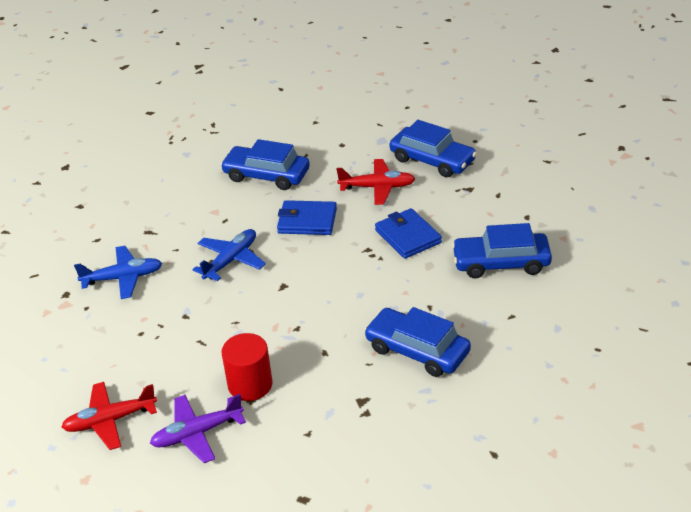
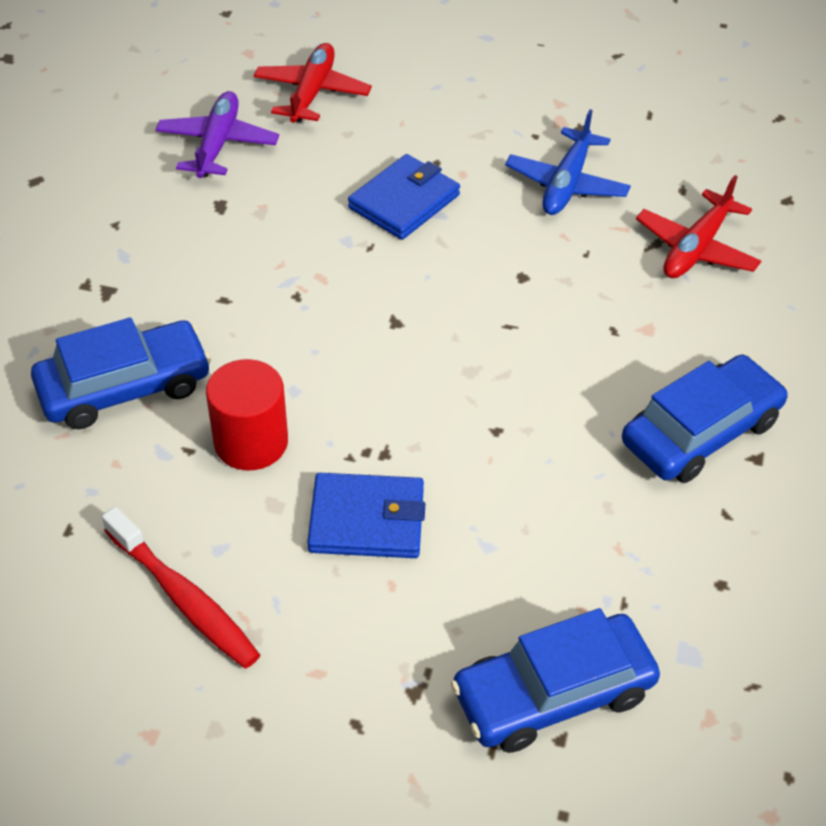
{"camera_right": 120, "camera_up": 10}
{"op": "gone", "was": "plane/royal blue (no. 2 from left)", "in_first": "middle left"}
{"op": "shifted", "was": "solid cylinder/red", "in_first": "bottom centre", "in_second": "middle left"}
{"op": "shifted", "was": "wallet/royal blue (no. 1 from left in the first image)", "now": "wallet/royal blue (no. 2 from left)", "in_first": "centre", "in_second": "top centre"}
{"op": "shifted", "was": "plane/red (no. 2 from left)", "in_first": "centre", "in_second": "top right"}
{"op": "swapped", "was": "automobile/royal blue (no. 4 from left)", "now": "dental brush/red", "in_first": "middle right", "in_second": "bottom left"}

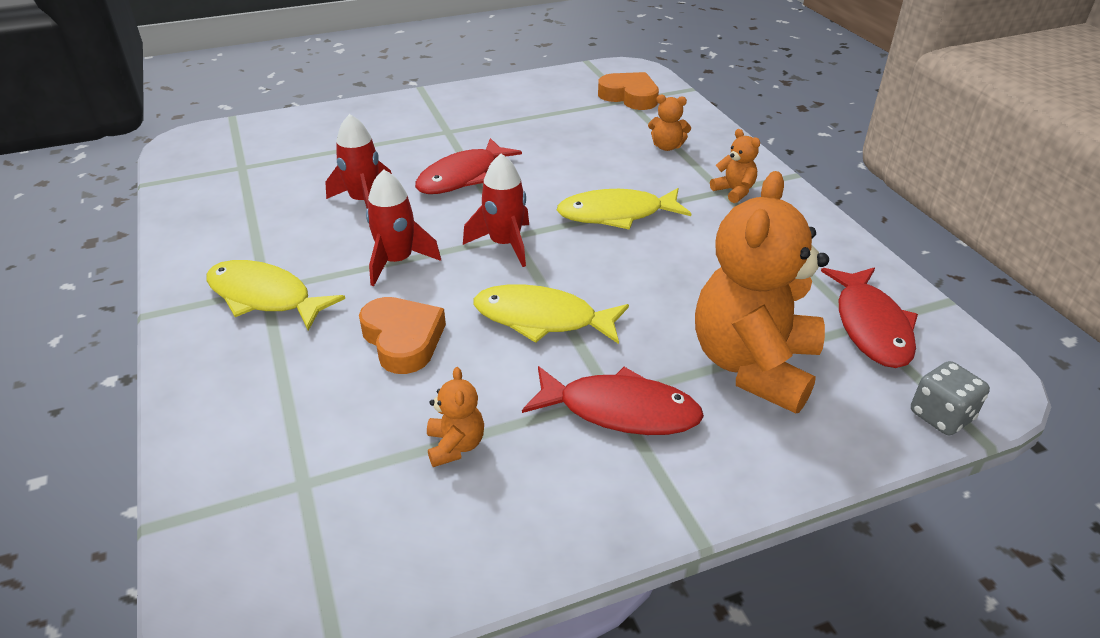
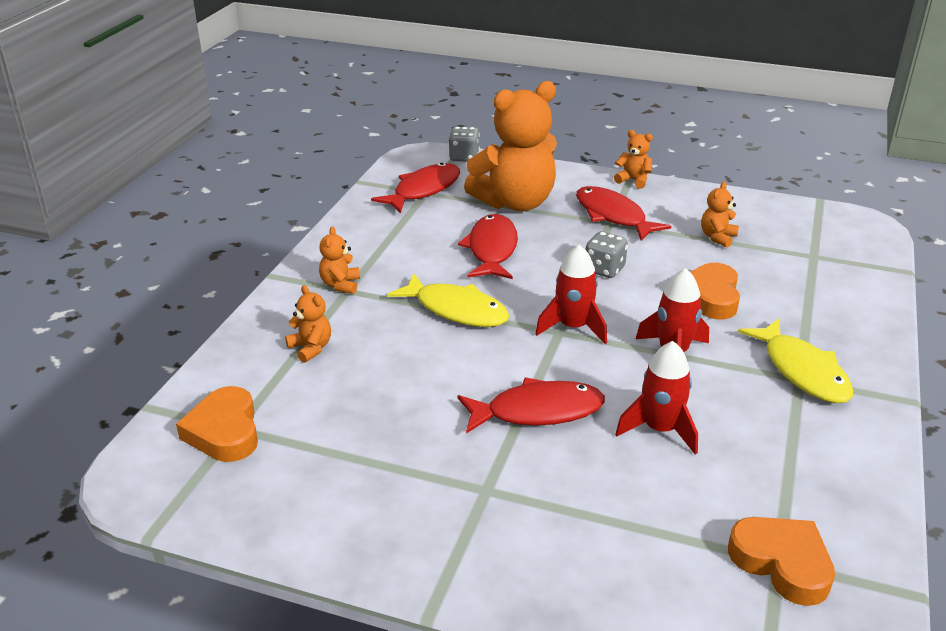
{"camera_right": -140, "camera_up": -5}
{"op": "new", "now": "fish figure/red (no. 2 from left)", "in_second": "centre"}
{"op": "new", "now": "teddy bear/orange (no. 4 from left)", "in_second": "top right"}
{"op": "new", "now": "heart shape/orange (no. 3 from left)", "in_second": "bottom right"}
{"op": "swapped", "was": "fish figure/bright yellow (no. 2 from left)", "now": "die/ash-grey (no. 2 from left)", "in_first": "centre", "in_second": "centre"}

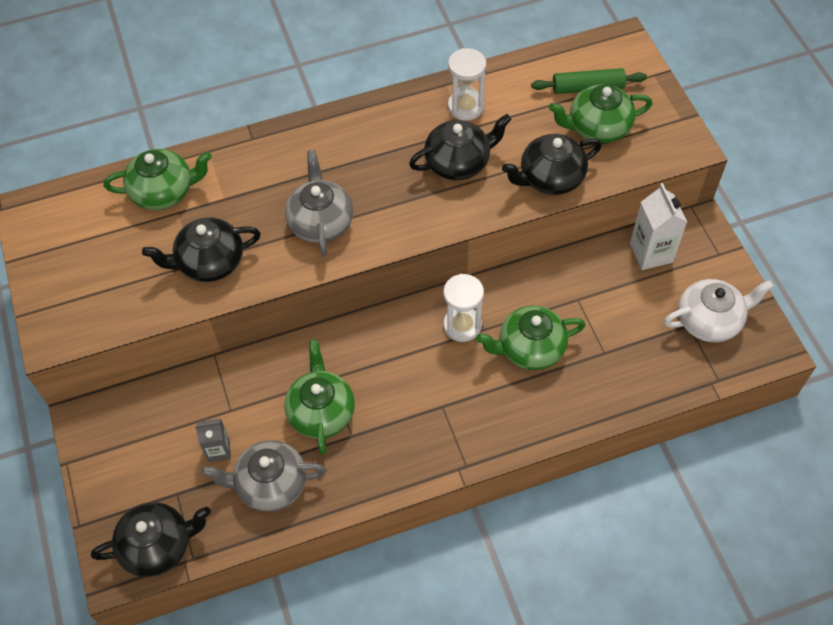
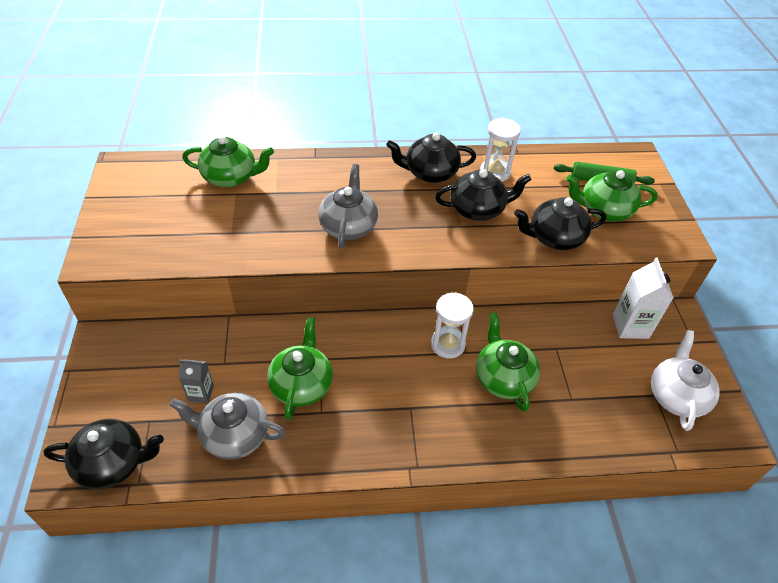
{"camera_right": 10, "camera_up": -10}
{"op": "shifted", "was": "china teapot/black (no. 2 from left)", "in_first": "middle left", "in_second": "top centre"}
{"op": "rotated", "was": "china teapot/emerald (no. 3 from left)", "in_first": "centre", "in_second": "centre", "clockwise": 75}
{"op": "rotated", "was": "china teapot/pure white", "in_first": "middle right", "in_second": "middle right", "clockwise": -75}

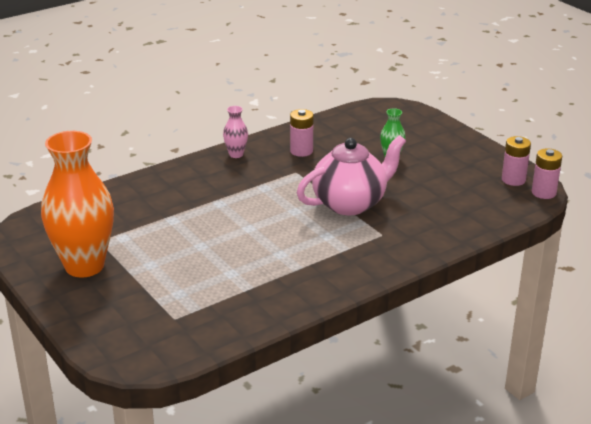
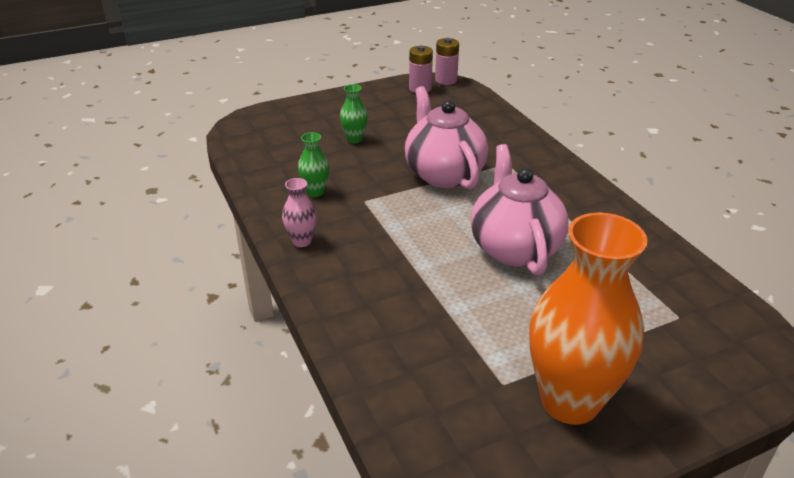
{"camera_right": -80, "camera_up": 5}
{"op": "new", "now": "china teapot/rose-pink (no. 2 from left)", "in_second": "centre"}
{"op": "swapped", "was": "battery/rose-pink (no. 1 from left)", "now": "vase/emerald (no. 1 from left)", "in_first": "top centre", "in_second": "centre"}

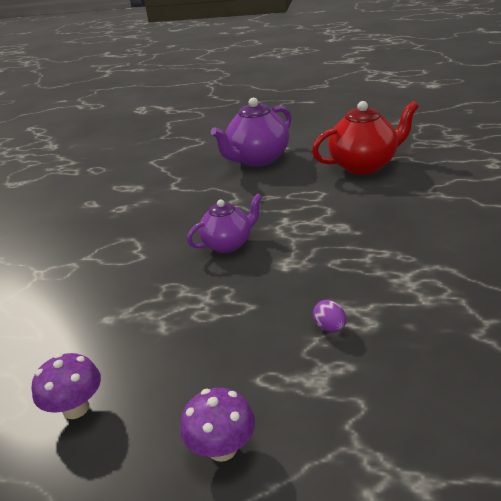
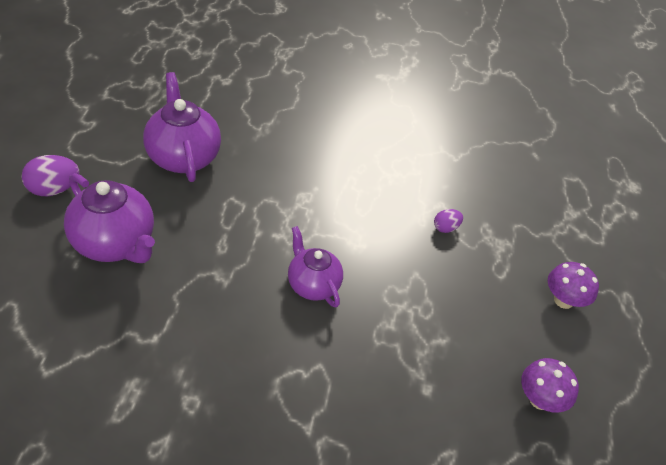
{"camera_right": -100, "camera_up": 15}
{"op": "new", "now": "egg shape/purple (no. 1 from left)", "in_second": "middle left"}
{"op": "repainted", "was": "china teapot/red", "now": "china teapot/purple (no. 2 from left)", "in_first": "top right", "in_second": "top left"}

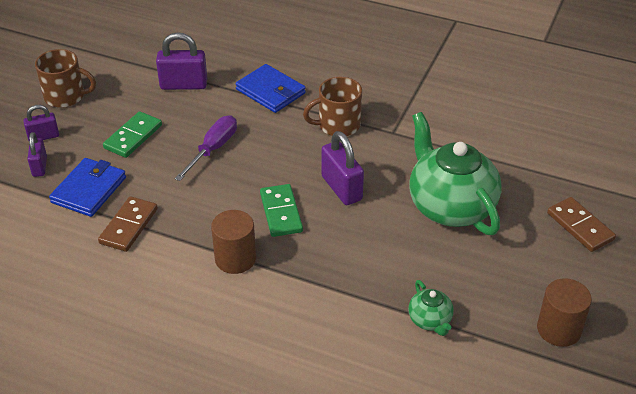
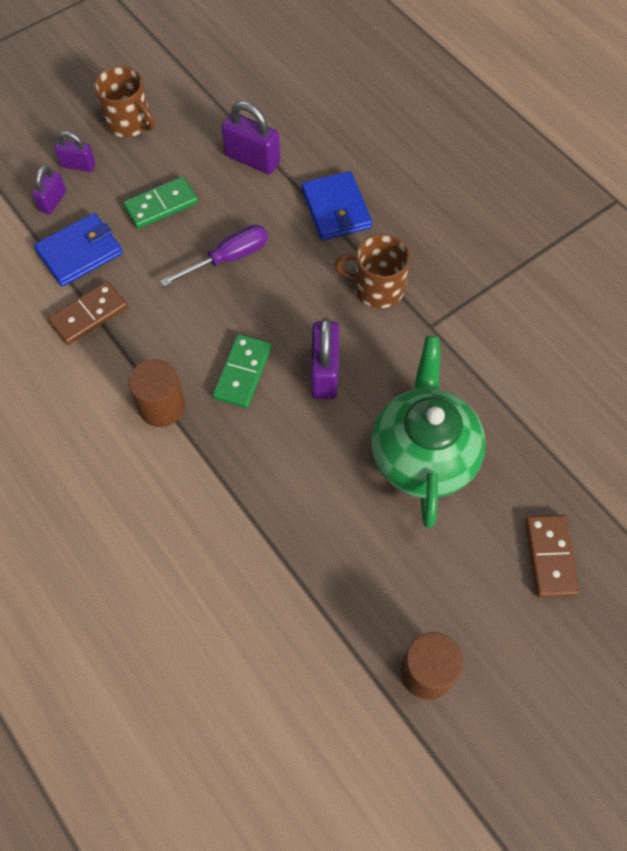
{"camera_right": 30, "camera_up": 20}
{"op": "gone", "was": "china teapot/emerald (no. 1 from left)", "in_first": "bottom right"}

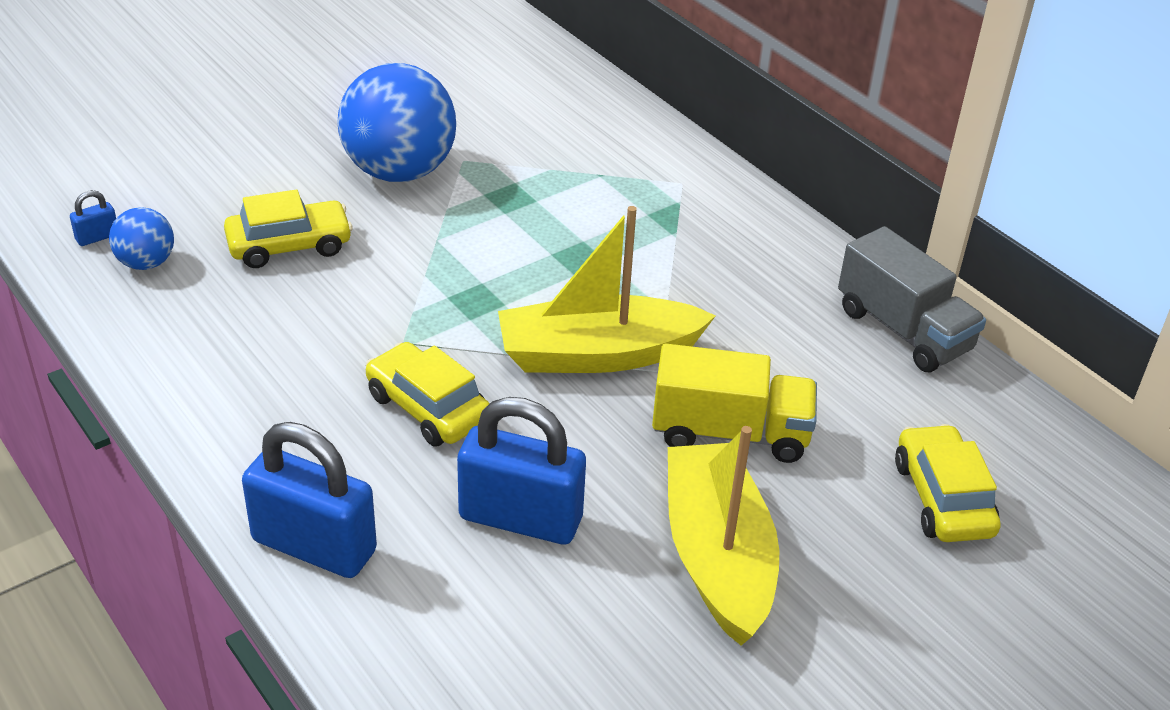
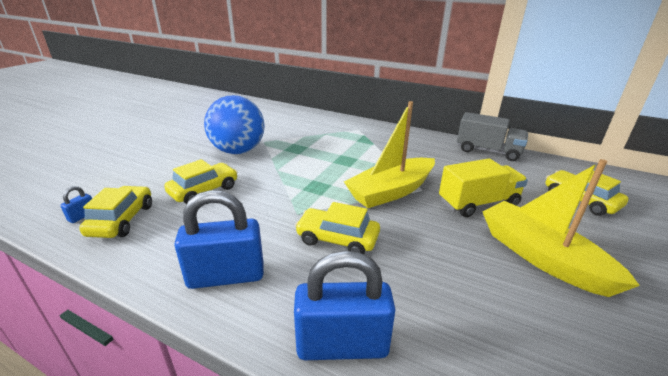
{"camera_right": -25, "camera_up": -10}
{"op": "shifted", "was": "small lock/royal blue (no. 3 from left in the first image)", "now": "small lock/royal blue (no. 2 from left)", "in_first": "centre", "in_second": "middle left"}
{"op": "swapped", "was": "sphere/royal blue (no. 1 from left)", "now": "automobile/bright yellow (no. 1 from left)", "in_first": "middle left", "in_second": "middle left"}

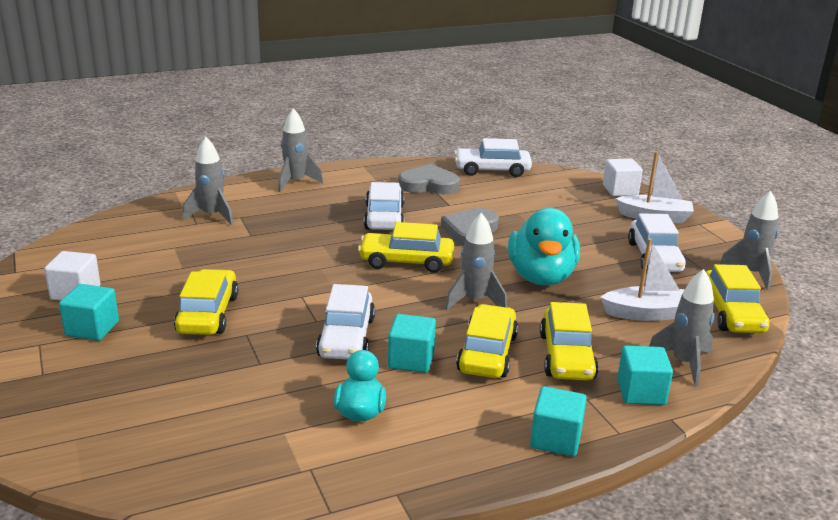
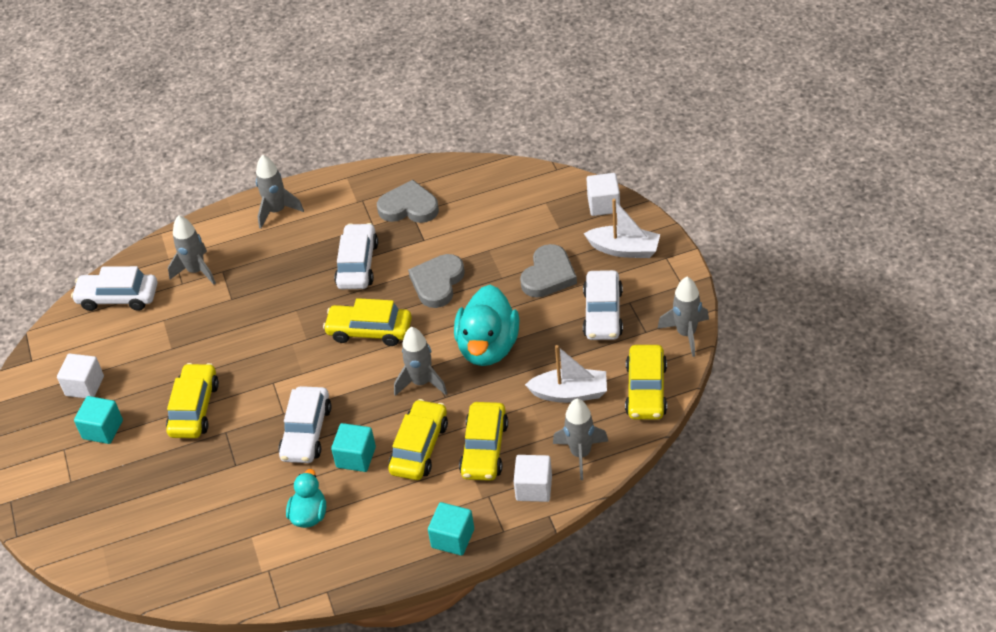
{"camera_right": 10, "camera_up": 20}
{"op": "new", "now": "heart shape/ash-grey (no. 3 from left)", "in_second": "centre"}
{"op": "shifted", "was": "automobile/pure white (no. 3 from left in the first image)", "now": "automobile/pure white (no. 1 from left)", "in_first": "top centre", "in_second": "middle left"}
{"op": "repainted", "was": "solid cube/turquoise (no. 4 from left)", "now": "solid cube/pure white (no. 2 from left)", "in_first": "bottom right", "in_second": "bottom centre"}

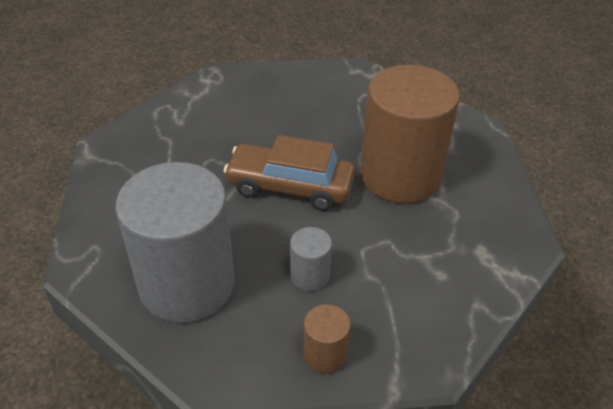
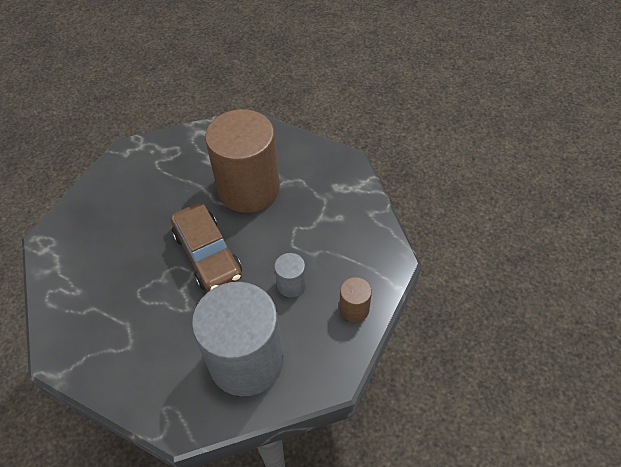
{"camera_right": -55, "camera_up": 10}
{"op": "rotated", "was": "automobile/dark brown", "in_first": "centre", "in_second": "middle left", "clockwise": -75}

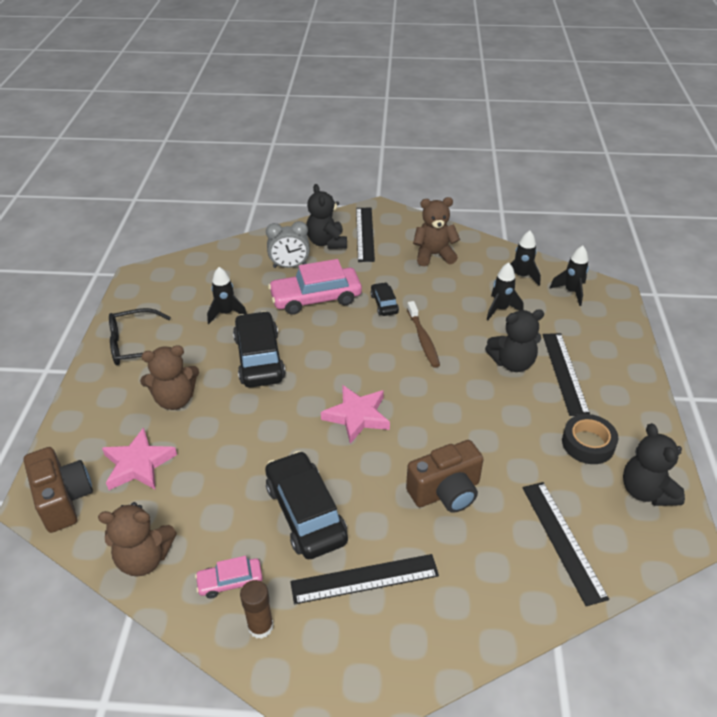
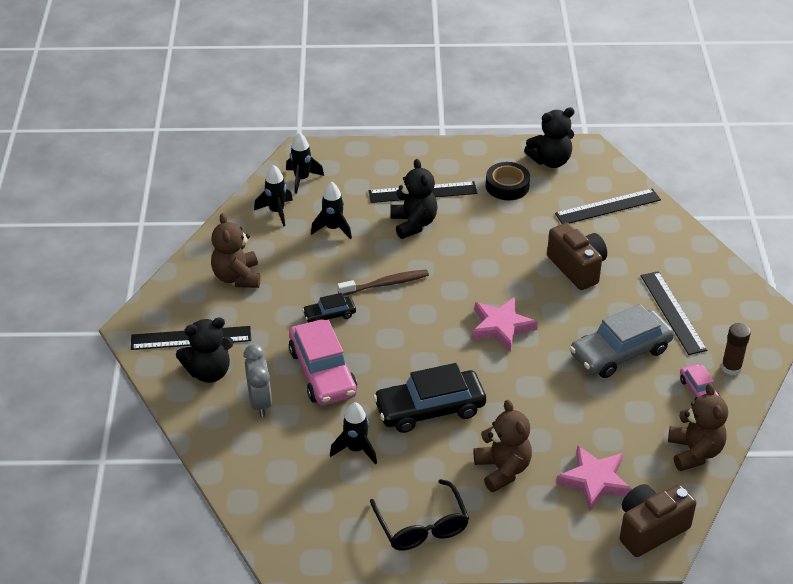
{"camera_right": -95, "camera_up": 0}
{"op": "repainted", "was": "automobile/black (no. 2 from left)", "now": "automobile/ash-grey", "in_first": "bottom centre", "in_second": "middle right"}

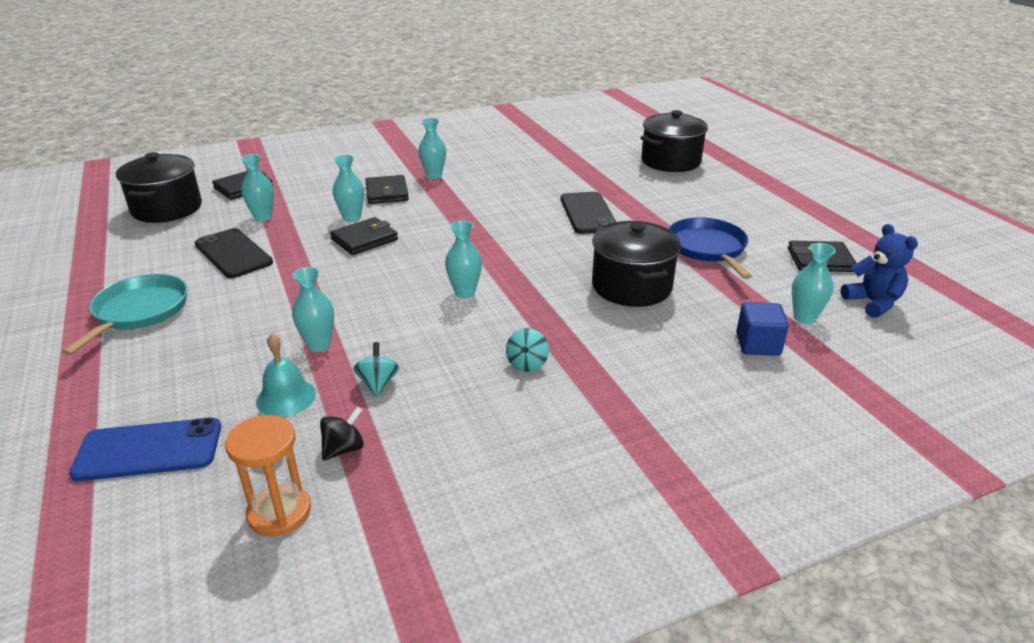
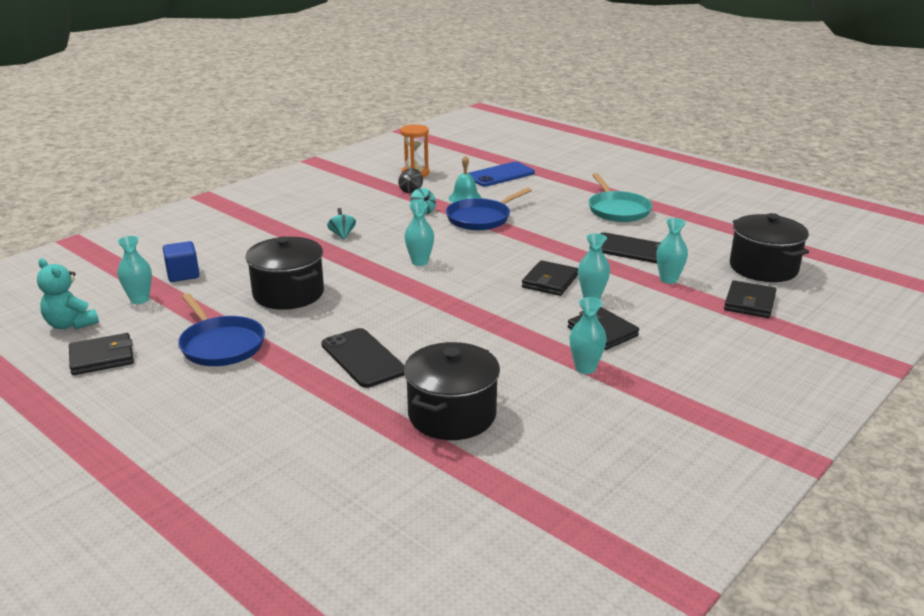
{"camera_right": 155, "camera_up": -5}
{"op": "shifted", "was": "cooking pot/black (no. 3 from left in the first image)", "now": "cooking pot/black (no. 2 from left)", "in_first": "top centre", "in_second": "centre"}
{"op": "swapped", "was": "vase/turquoise (no. 2 from left)", "now": "frying pan/royal blue (no. 2 from left)", "in_first": "middle left", "in_second": "centre"}
{"op": "repainted", "was": "teddy bear/royal blue", "now": "teddy bear/turquoise", "in_first": "middle right", "in_second": "middle left"}

